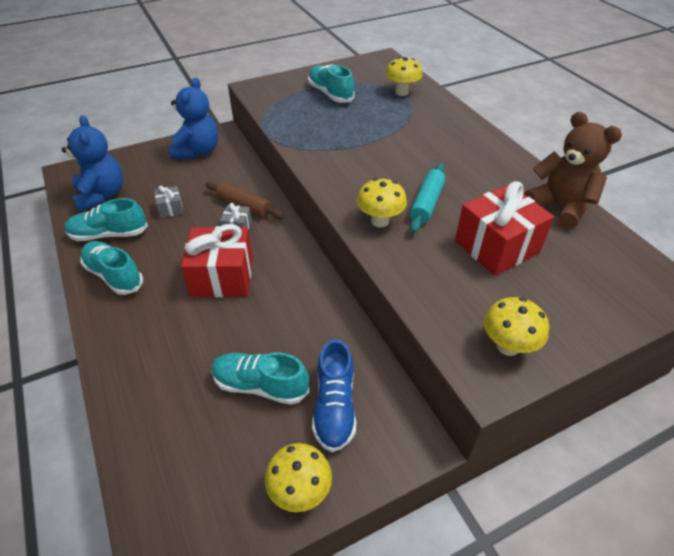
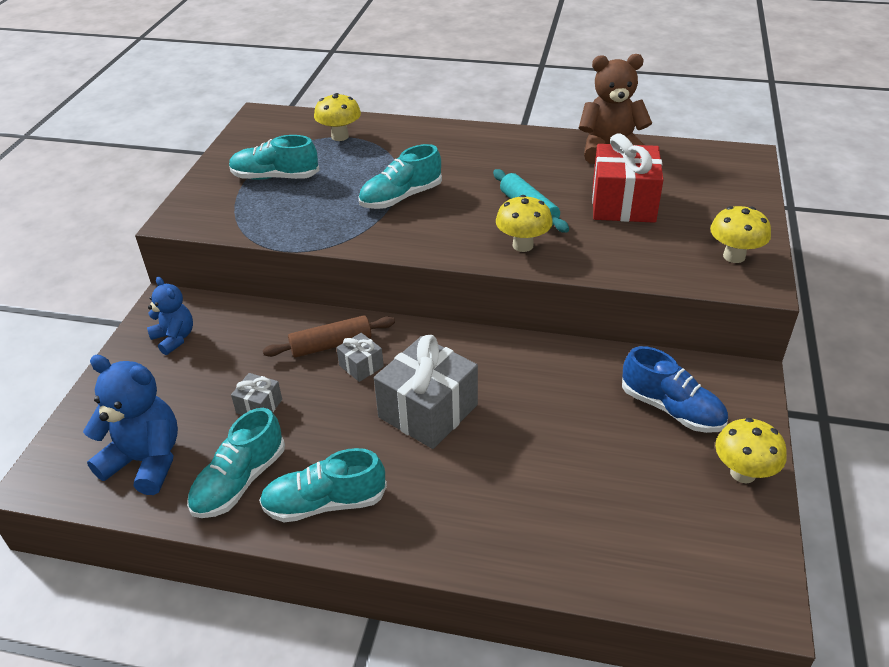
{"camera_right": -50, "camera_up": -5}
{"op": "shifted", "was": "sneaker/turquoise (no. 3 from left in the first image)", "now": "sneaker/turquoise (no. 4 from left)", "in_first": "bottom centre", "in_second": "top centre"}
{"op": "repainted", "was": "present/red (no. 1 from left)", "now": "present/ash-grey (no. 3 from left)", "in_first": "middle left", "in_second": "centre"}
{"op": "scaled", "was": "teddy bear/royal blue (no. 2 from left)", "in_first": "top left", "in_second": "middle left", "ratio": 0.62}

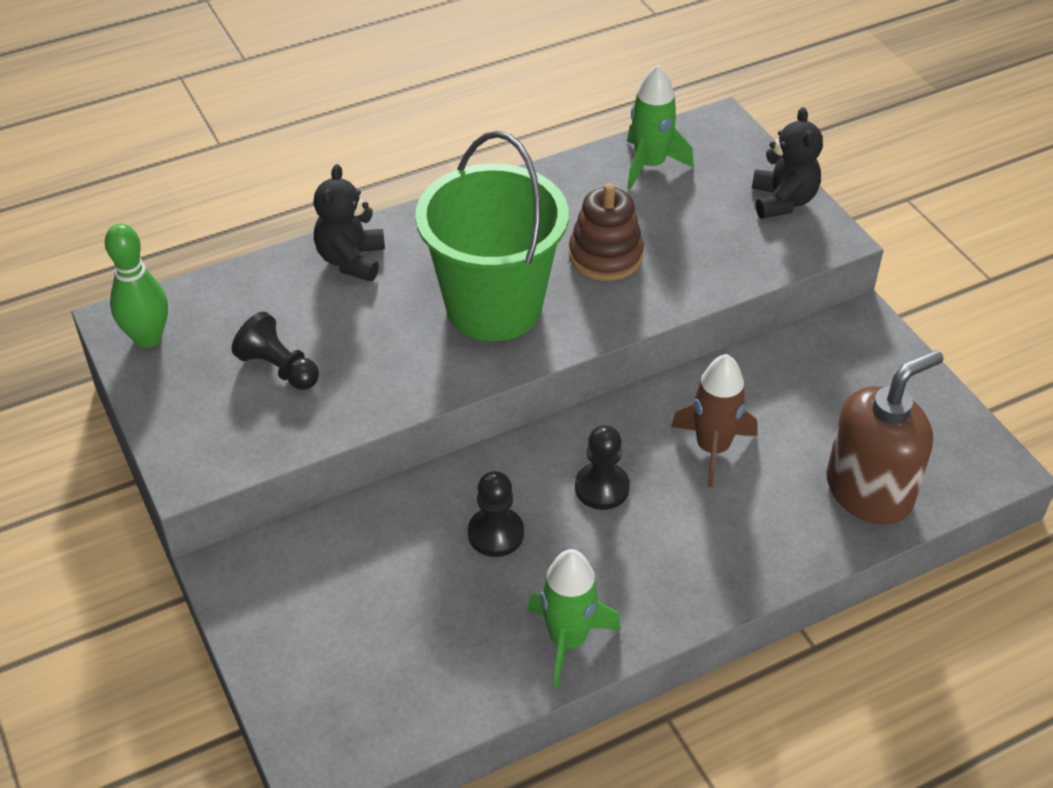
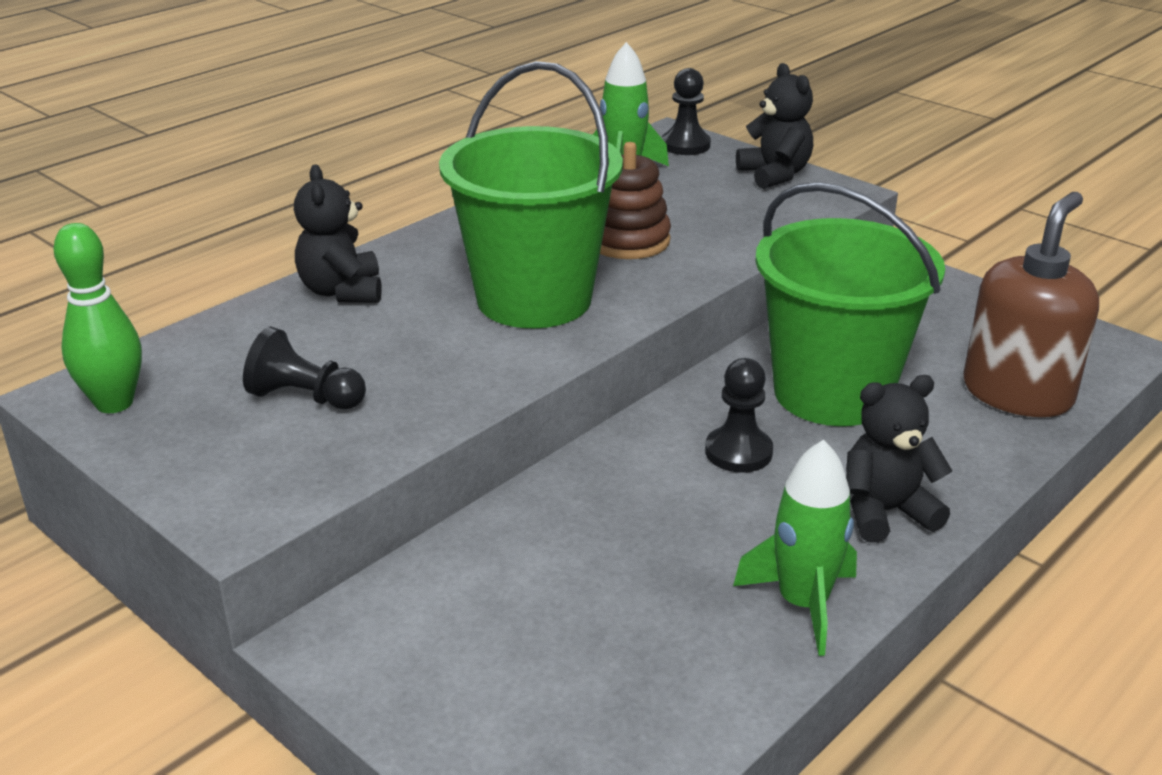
{"camera_right": -20, "camera_up": -15}
{"op": "new", "now": "teddy bear/black (no. 3 from left)", "in_second": "middle right"}
{"op": "shifted", "was": "pawn/black (no. 2 from left)", "in_first": "centre", "in_second": "top centre"}
{"op": "swapped", "was": "rocket/dark brown", "now": "pail/emerald (no. 2 from left)", "in_first": "middle right", "in_second": "middle right"}

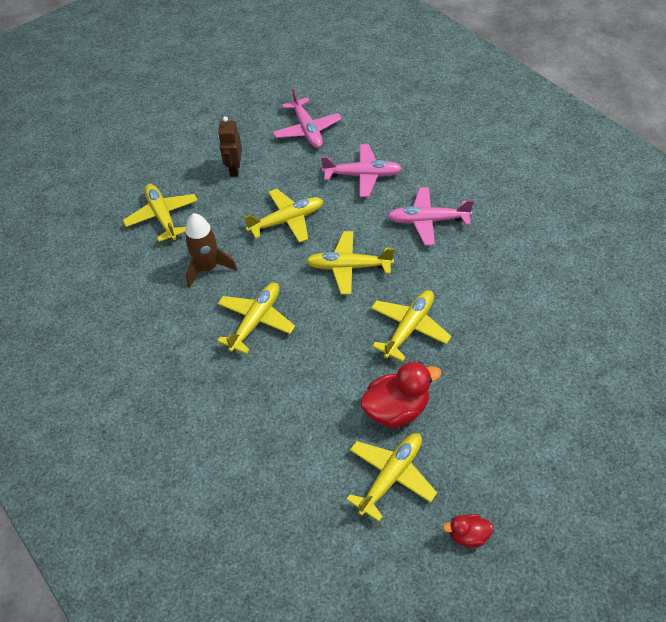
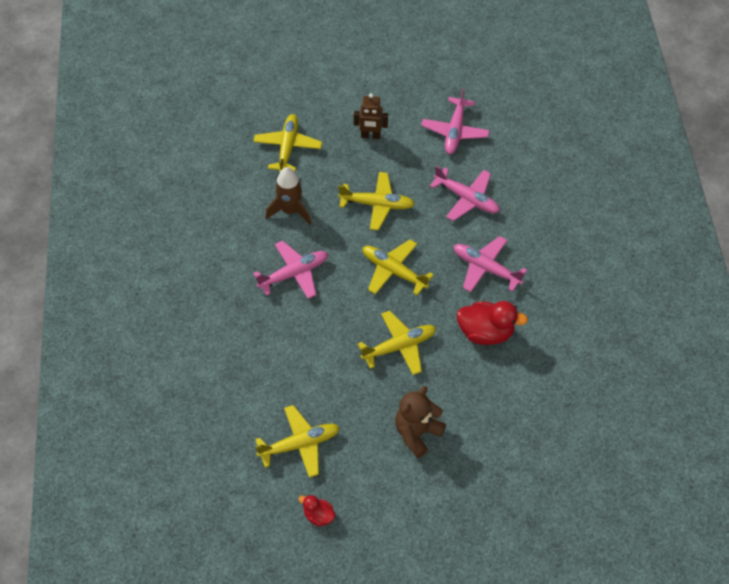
{"camera_right": 30, "camera_up": 5}
{"op": "new", "now": "teddy bear/dark brown", "in_second": "bottom centre"}
{"op": "shifted", "was": "rubber duck/red (no. 1 from left in the first image)", "now": "rubber duck/red (no. 2 from left)", "in_first": "centre", "in_second": "middle right"}
{"op": "repainted", "was": "plane/bright yellow (no. 2 from left)", "now": "plane/rose-pink (no. 1 from left)", "in_first": "centre", "in_second": "centre"}
{"op": "rotated", "was": "robot/dark brown", "in_first": "top centre", "in_second": "top centre", "clockwise": -120}

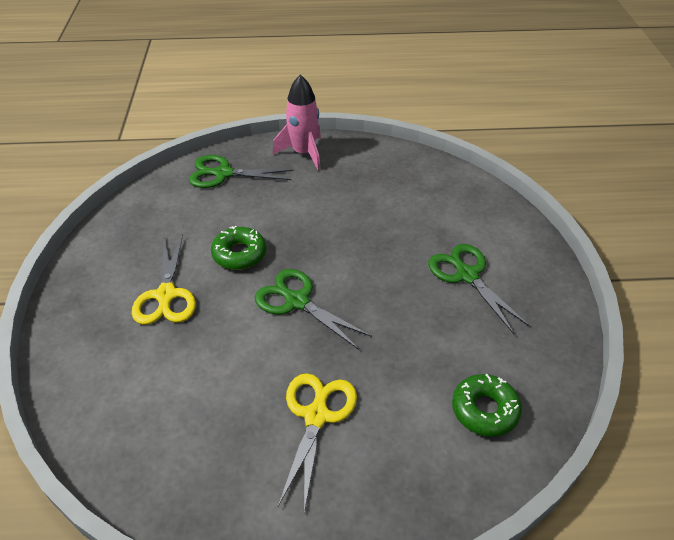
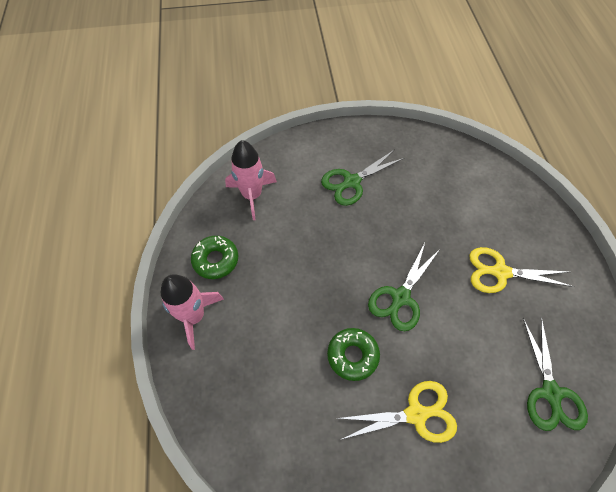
{"camera_right": -95, "camera_up": 15}
{"op": "new", "now": "rocket/rose-pink (no. 2 from left)", "in_second": "centre"}
{"op": "shifted", "was": "pair of scissors/emerald (no. 1 from left in the first image)", "now": "pair of scissors/emerald (no. 3 from left)", "in_first": "top centre", "in_second": "bottom right"}
{"op": "shifted", "was": "glazed donut/emerald (no. 2 from left in the first image)", "now": "glazed donut/emerald (no. 1 from left)", "in_first": "bottom right", "in_second": "centre"}

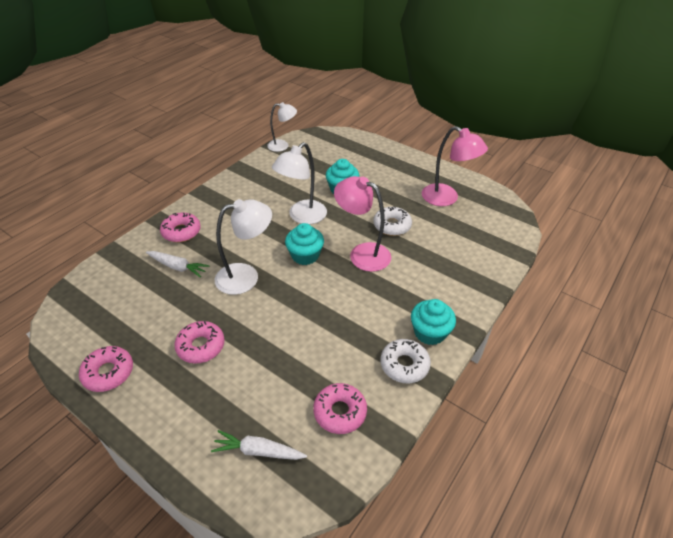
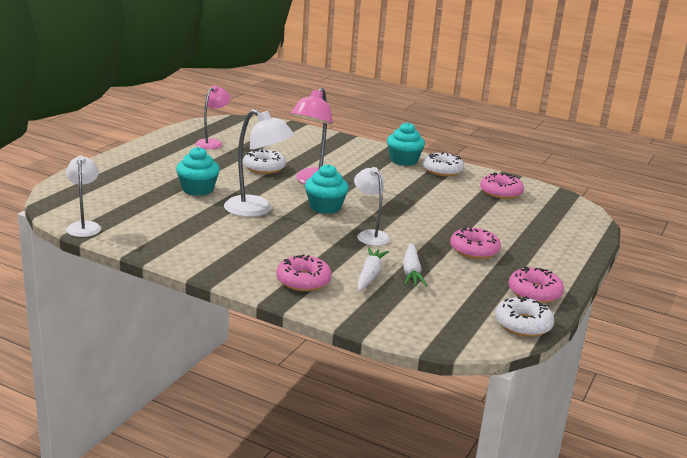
{"camera_right": -100, "camera_up": -20}
{"op": "new", "now": "glazed donut/pure white (no. 3 from left)", "in_second": "bottom right"}
{"op": "shifted", "was": "carrot/pure white (no. 2 from left)", "in_first": "bottom centre", "in_second": "centre"}
{"op": "scaled", "was": "lamp/pure white (no. 1 from left in the first image)", "in_first": "centre", "in_second": "centre", "ratio": 0.66}
{"op": "scaled", "was": "lamp/rose-pink (no. 2 from left in the first image)", "in_first": "top right", "in_second": "top left", "ratio": 0.66}

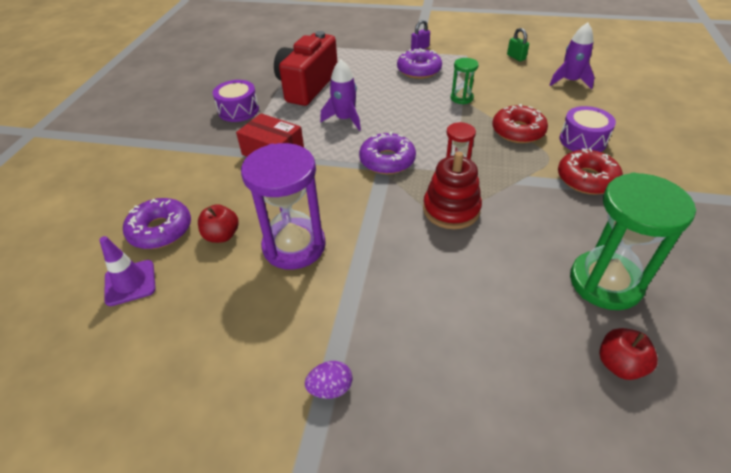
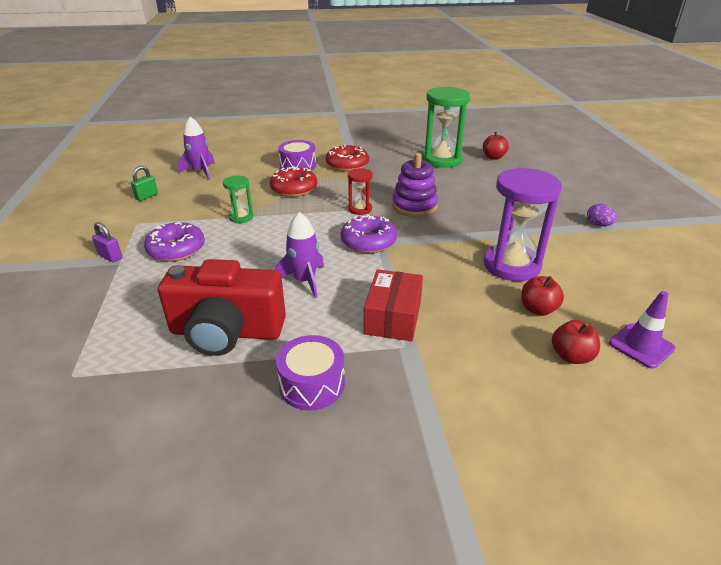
{"camera_right": -110, "camera_up": -10}
{"op": "swapped", "was": "glazed donut/purple (no. 1 from left)", "now": "toy apple/red (no. 3 from left)", "in_first": "middle left", "in_second": "middle right"}
{"op": "repainted", "was": "stacking toy/red", "now": "stacking toy/purple", "in_first": "centre", "in_second": "top centre"}

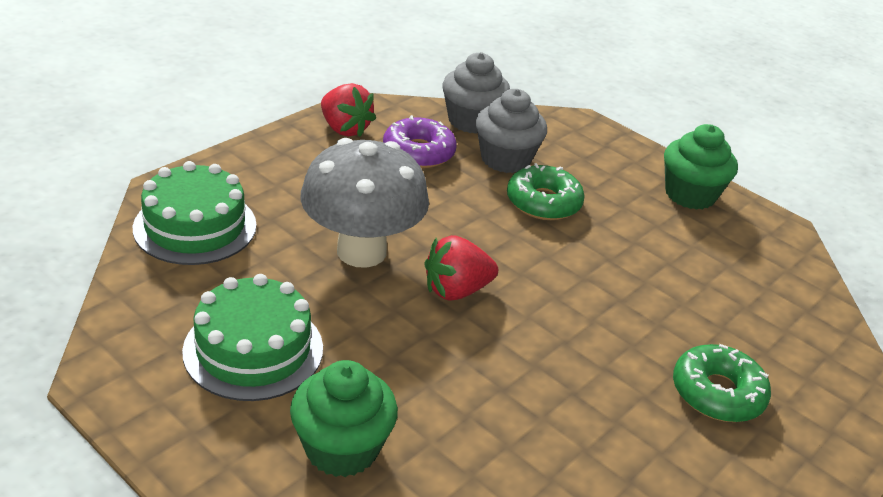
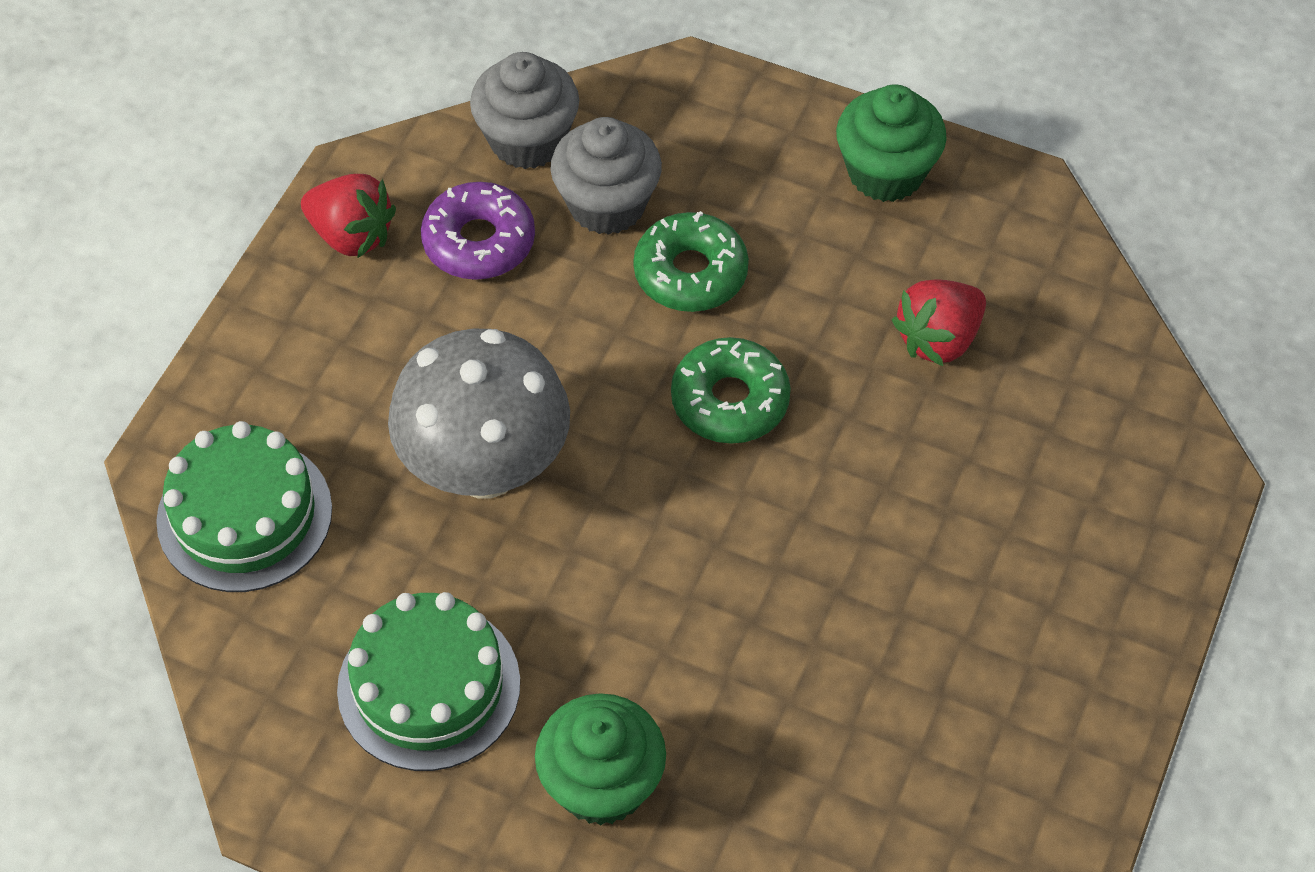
{"camera_right": -15, "camera_up": 20}
{"op": "shifted", "was": "berry/red (no. 2 from left)", "in_first": "centre", "in_second": "middle right"}
{"op": "shifted", "was": "glazed donut/emerald (no. 2 from left)", "in_first": "bottom right", "in_second": "centre"}

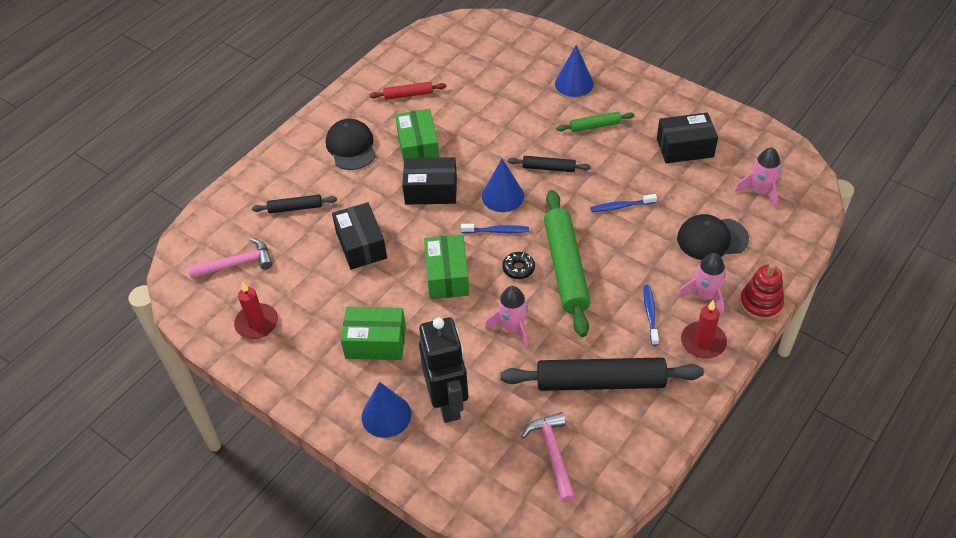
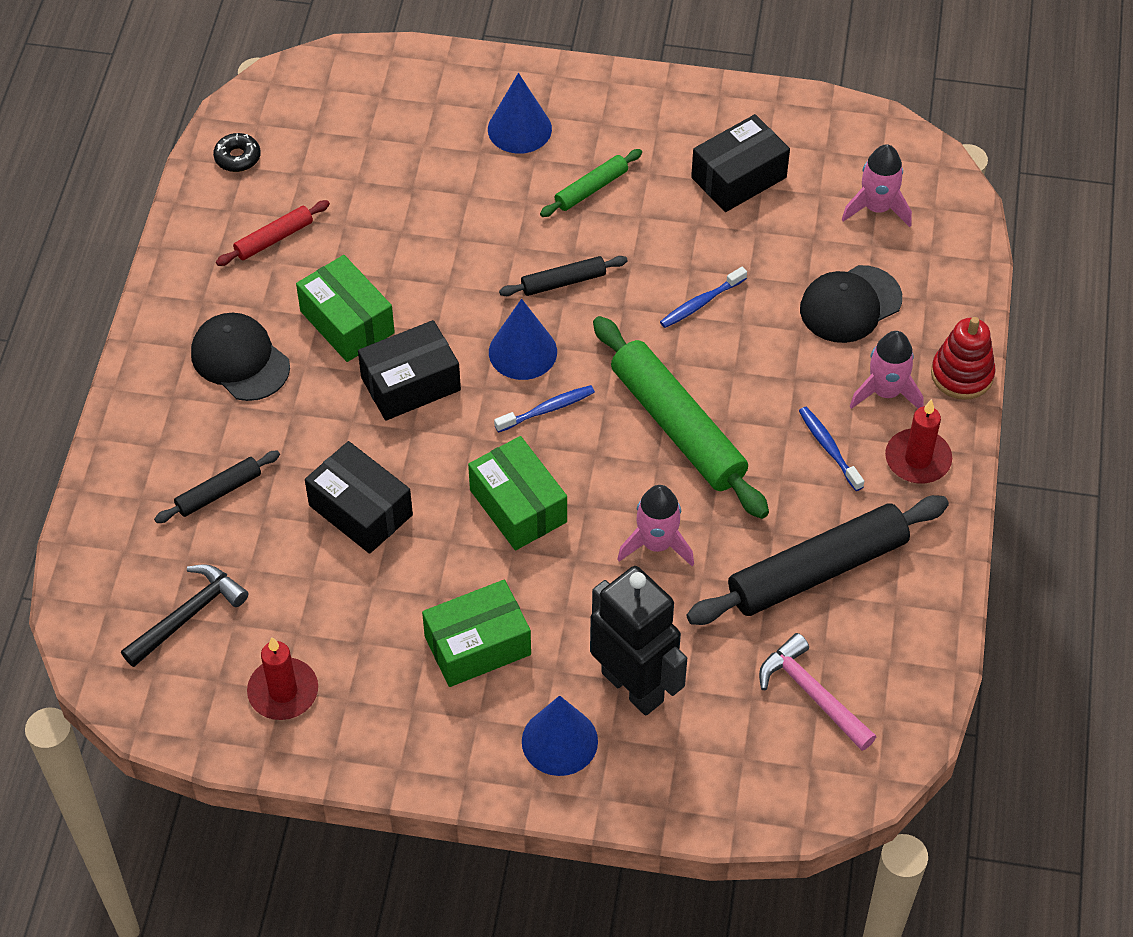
{"camera_right": -30, "camera_up": 5}
{"op": "shifted", "was": "glazed donut/black", "in_first": "centre", "in_second": "top left"}
{"op": "repainted", "was": "carpenter's hammer/rose-pink (no. 1 from left)", "now": "carpenter's hammer/black", "in_first": "middle left", "in_second": "middle left"}

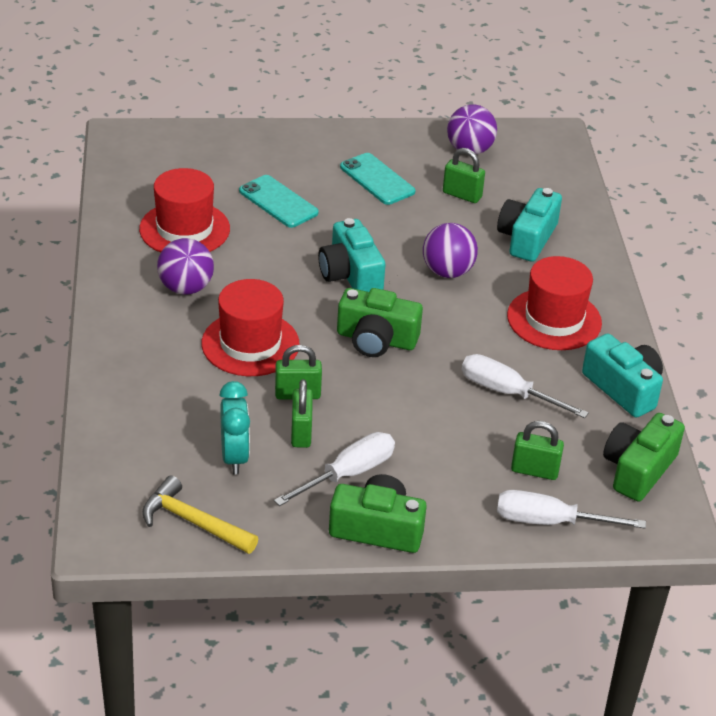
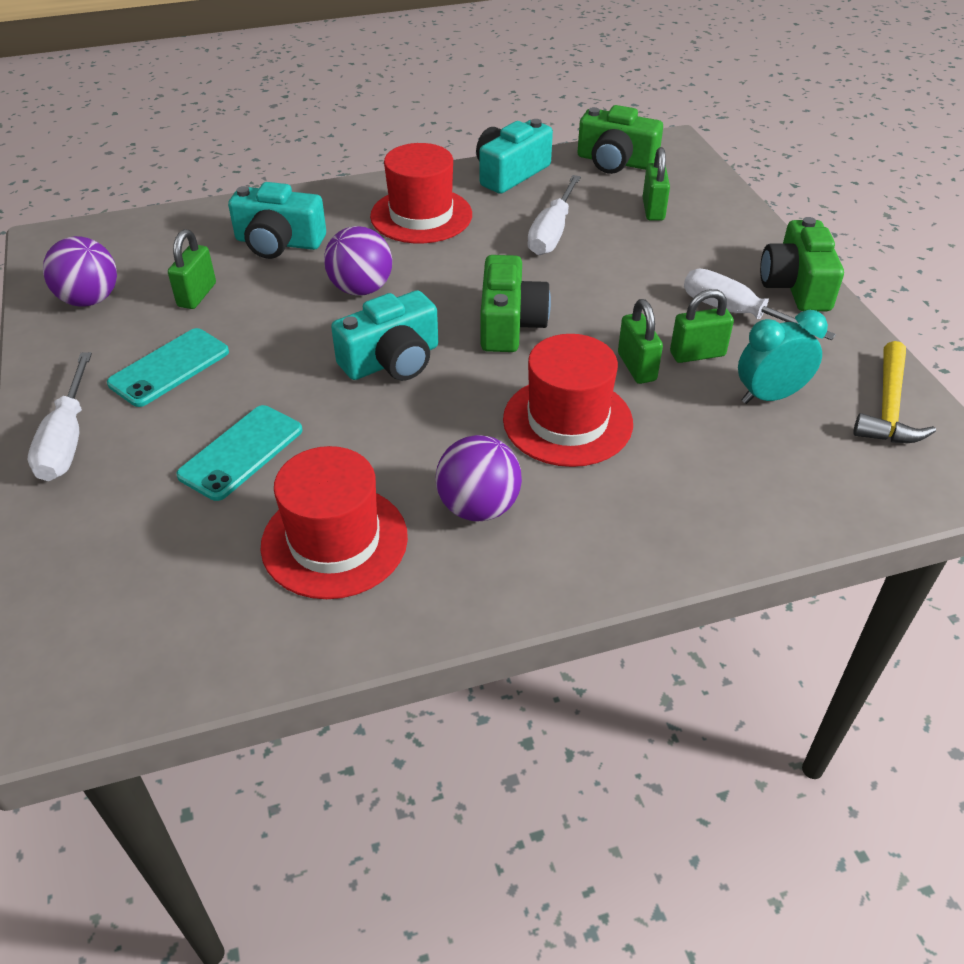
{"camera_right": -100, "camera_up": 5}
{"op": "shifted", "was": "hand screwdriver/pure white (no. 3 from left in the first image)", "now": "hand screwdriver/pure white (no. 1 from left)", "in_first": "bottom right", "in_second": "middle left"}

